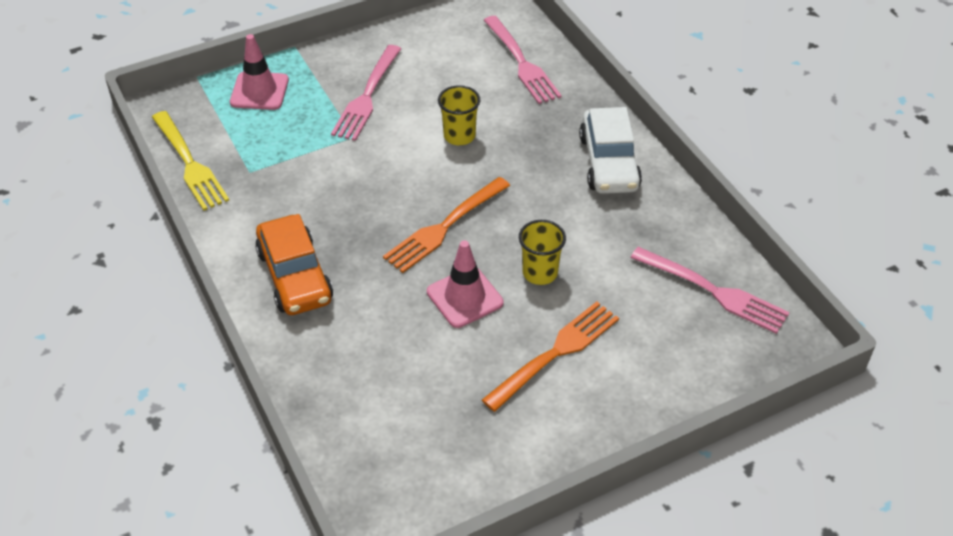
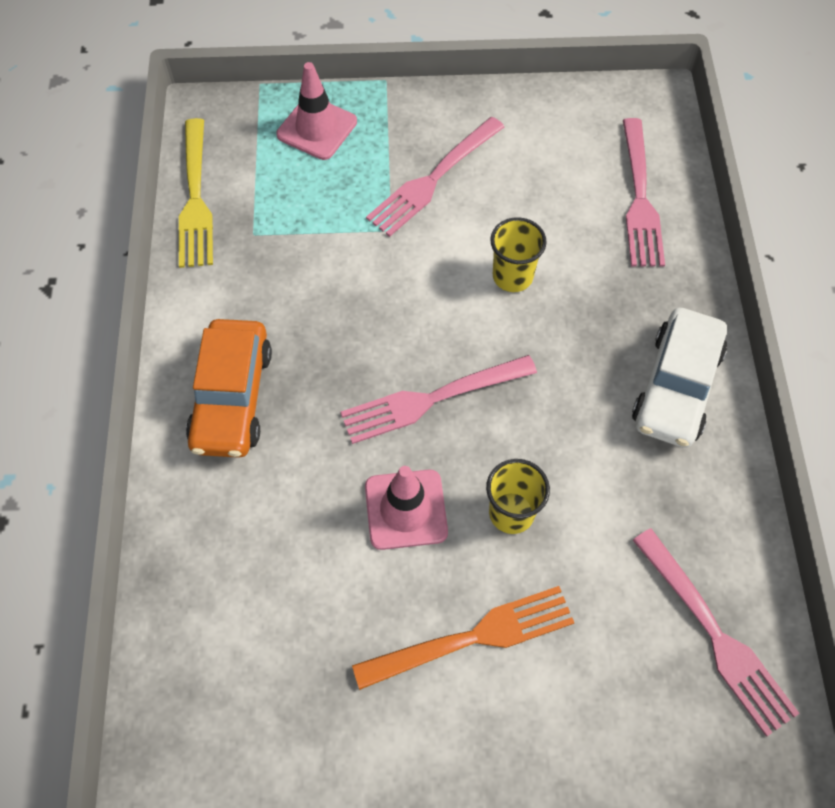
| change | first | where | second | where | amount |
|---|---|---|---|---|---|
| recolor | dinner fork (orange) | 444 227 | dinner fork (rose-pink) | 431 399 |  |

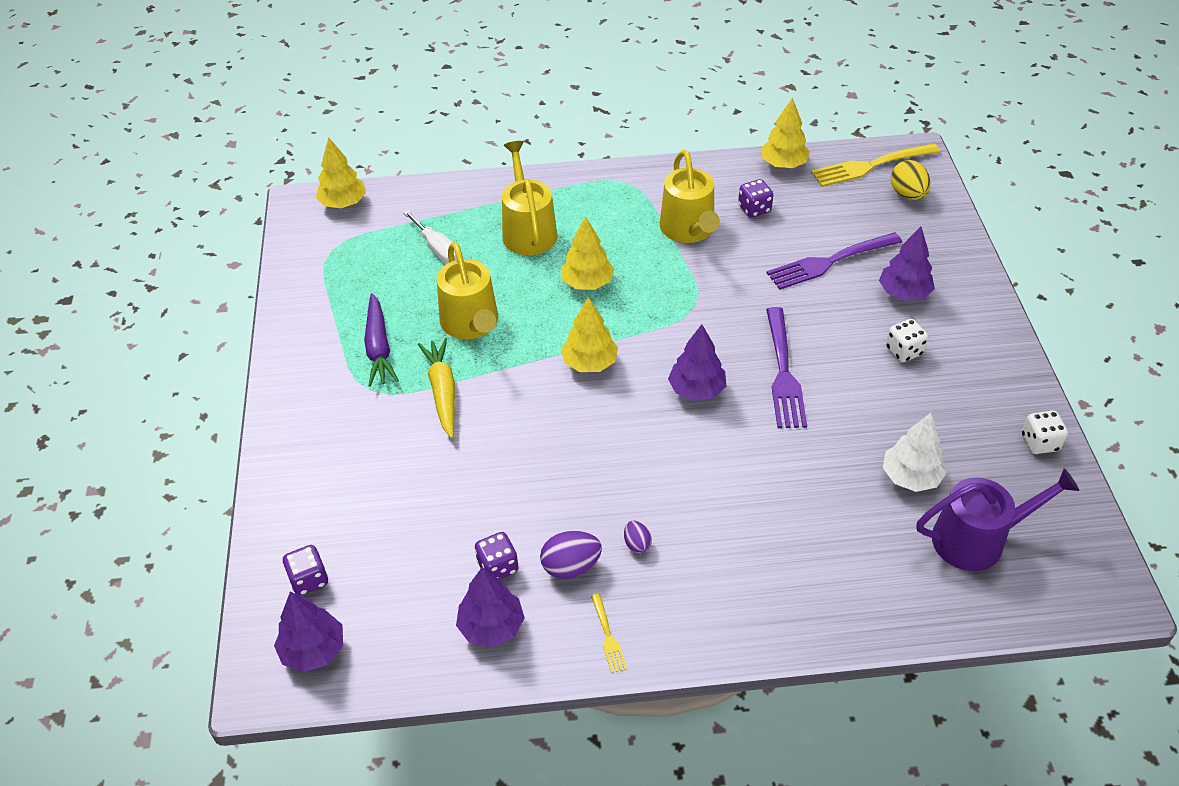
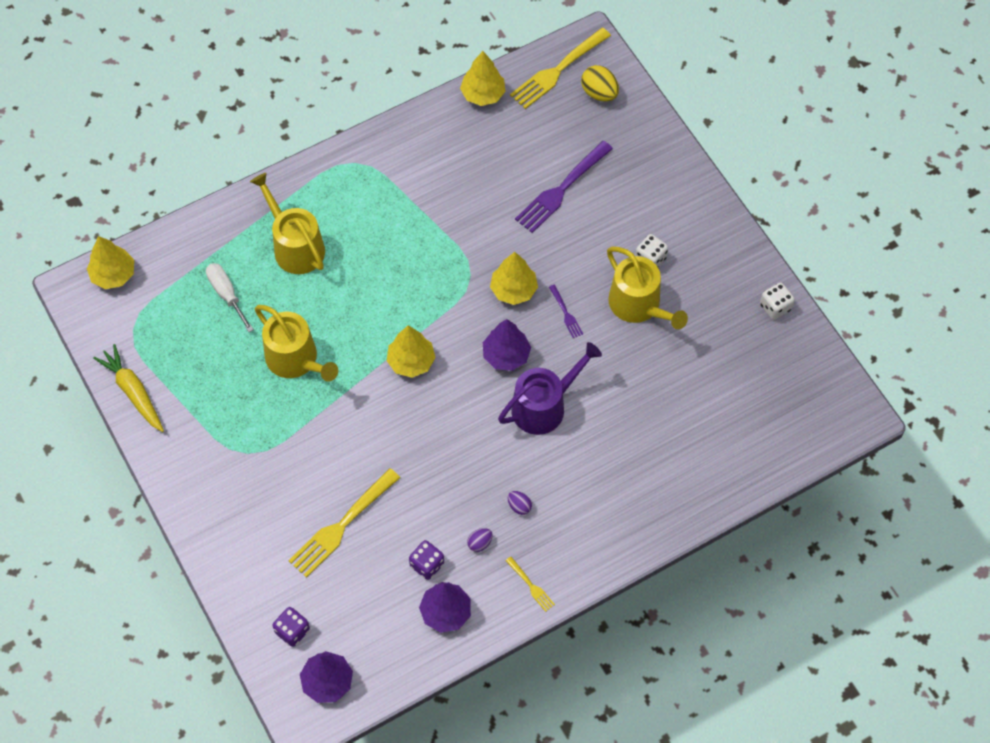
| change | first | where | second | where | amount |
|---|---|---|---|---|---|
| delete | carrot (violet) | 378 347 |  |  |  |
| delete | game die (violet) | 754 209 |  |  |  |
| delete | fir tree (violet) | 904 293 |  |  |  |
| delete | fir tree (white) | 910 477 |  |  |  |
| insert |  |  | dinner fork (yellow) | 342 524 |  |
| move | carrot (yellow) | 443 392 |  | 133 392 |  |
| move | fir tree (yellow) | 587 283 |  | 513 290 |  |
| move | watering can (yellow) | 689 229 |  | 638 305 |  |
| move | watering can (violet) | 976 539 |  | 544 406 |  |
| rotate | flat screwdriver (white) | 438 249 |  | 226 294 | 150 degrees counterclockwise |
| resize | egg shape (violet) | 571 566 |  | 480 543 | x0.57 |
| resize | dinner fork (violet) | 783 372 |  | 565 313 | x0.47 |

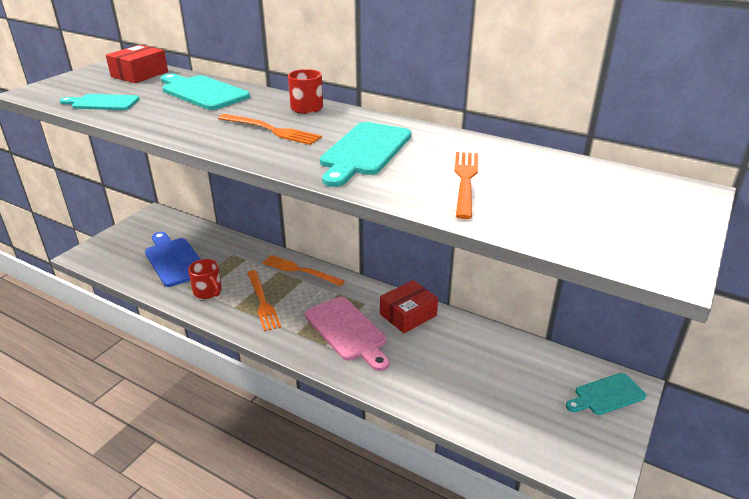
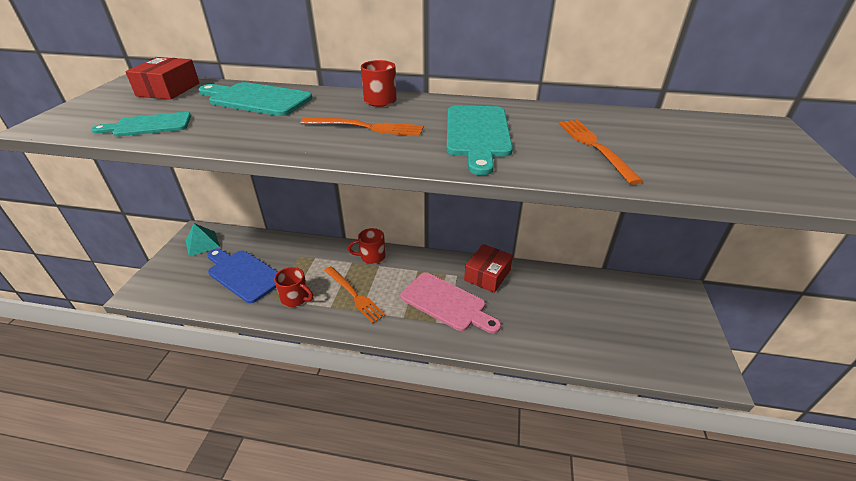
| change | first | where | second | where | amount |
|---|---|---|---|---|---|
| delete | cutting board (teal) | 606 395 |  |  |  |
| insert |  |  | pyramid (teal) | 202 243 |  |
| replace | dinner fork (orange) | 300 270 | tea mug (crimson) | 371 256 |  |

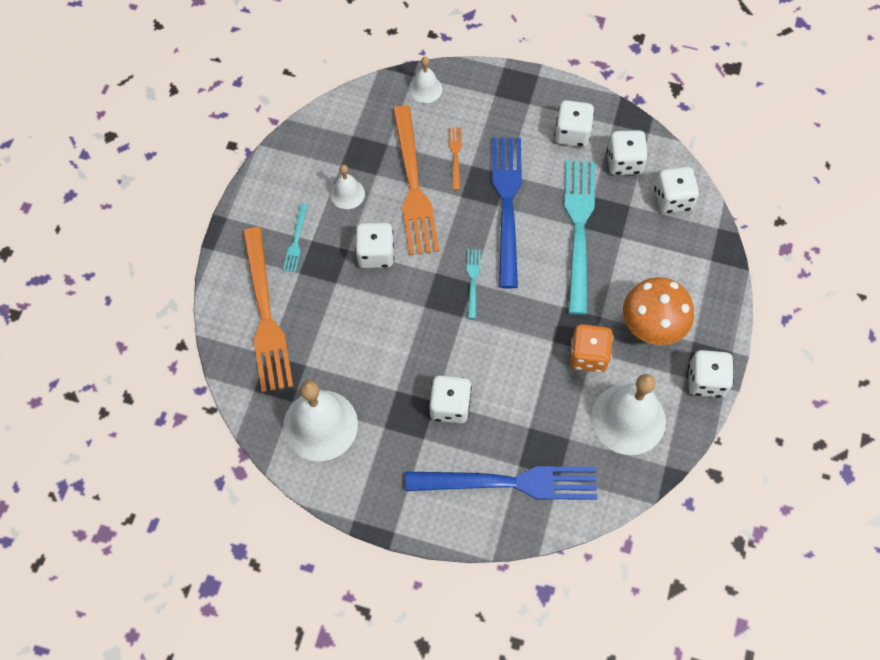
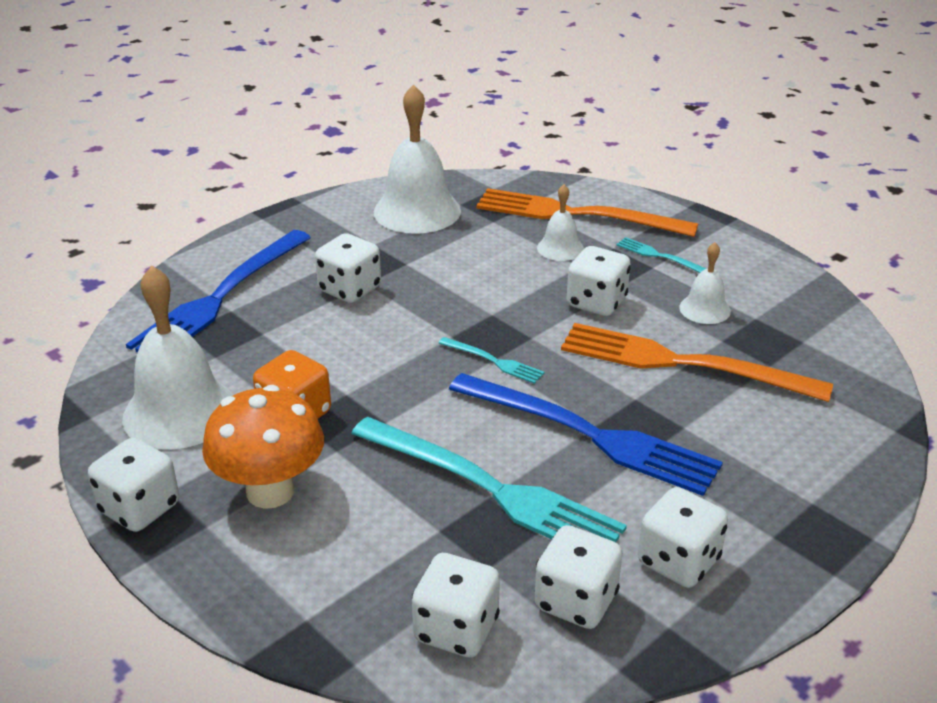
| change | first | where | second | where | amount |
|---|---|---|---|---|---|
| delete | dinner fork (orange) | 455 155 |  |  |  |
| move | hand bell (white) | 425 89 |  | 560 248 |  |

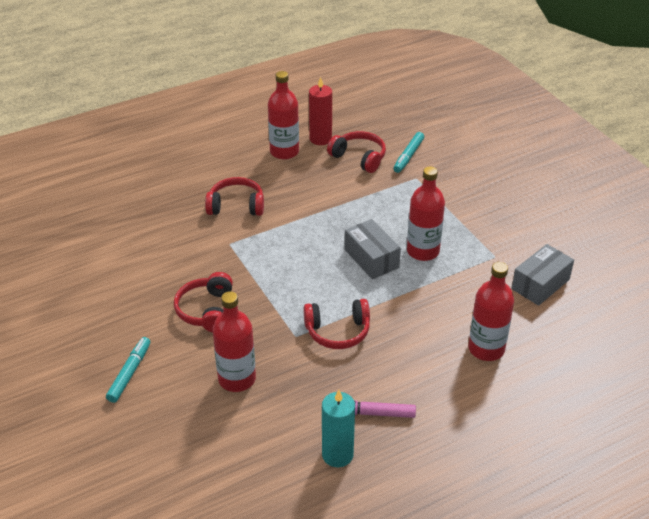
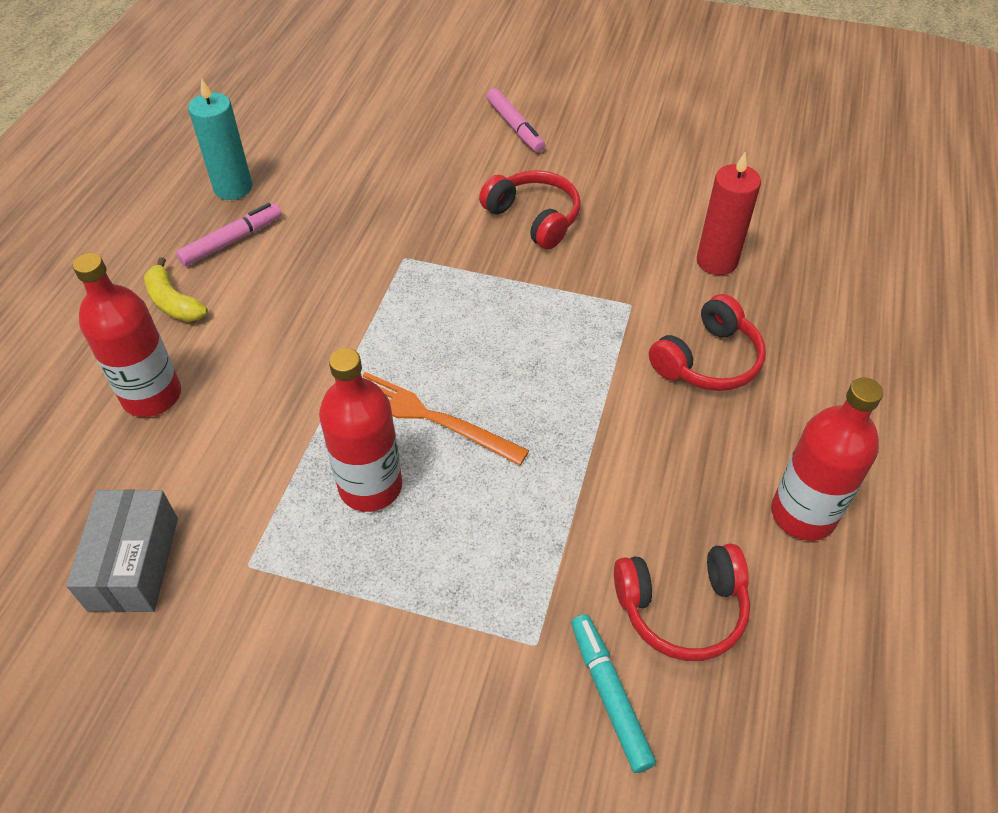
| change | first | where | second | where | amount |
|---|---|---|---|---|---|
| delete | drink bottle (crimson) | 237 379 |  |  |  |
| delete | headset (crimson) | 338 331 |  |  |  |
| insert |  |  | toy banana (yellow) | 174 302 |  |
| move | candle (crimson) | 320 139 |  | 717 261 |  |
| replace | package (grey) | 371 258 | dinner fork (orange) | 430 417 |  |
| recolor | felt pen (teal) | 129 373 | felt pen (rose-pink) | 515 126 |  |

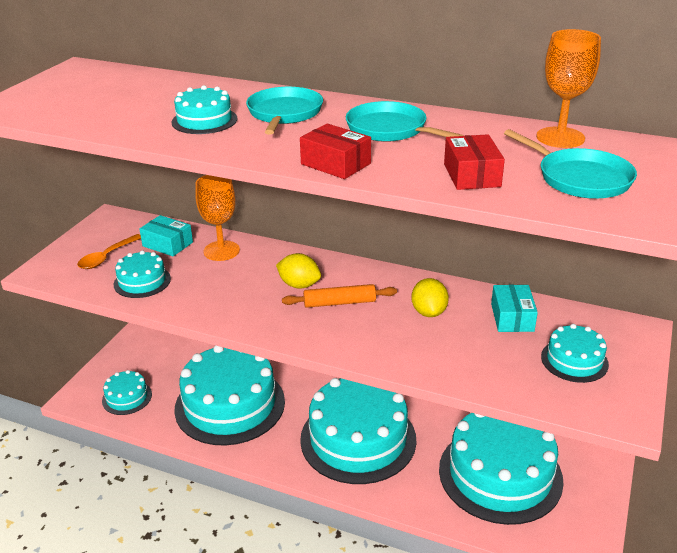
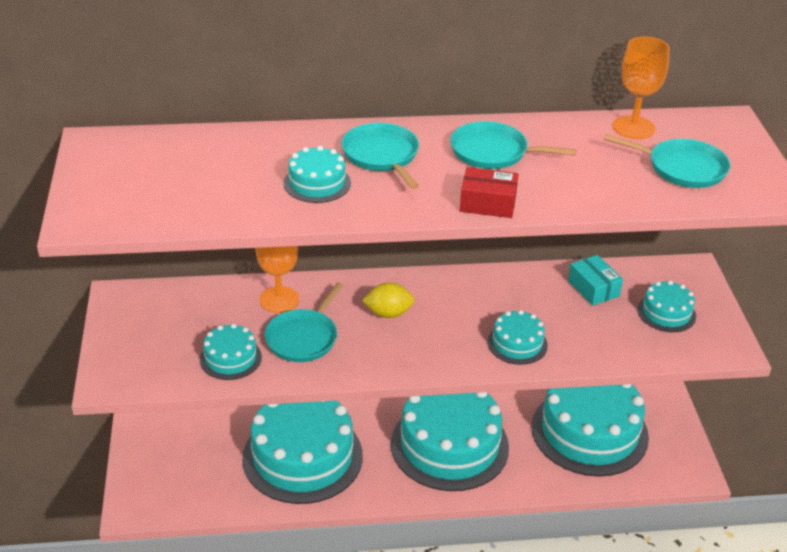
| change | first | where | second | where | amount |
|---|---|---|---|---|---|
| delete | spoon (orange) | 107 257 |  |  |  |
| delete | package (teal) | 167 244 |  |  |  |
| delete | rolling pin (orange) | 339 302 |  |  |  |
| delete | toy lemon (yellow) | 429 312 |  |  |  |
| delete | package (crimson) | 471 175 |  |  |  |
| insert |  |  | pan (teal) | 303 337 |  |
| move | cake (teal) | 127 397 |  | 517 343 |  |

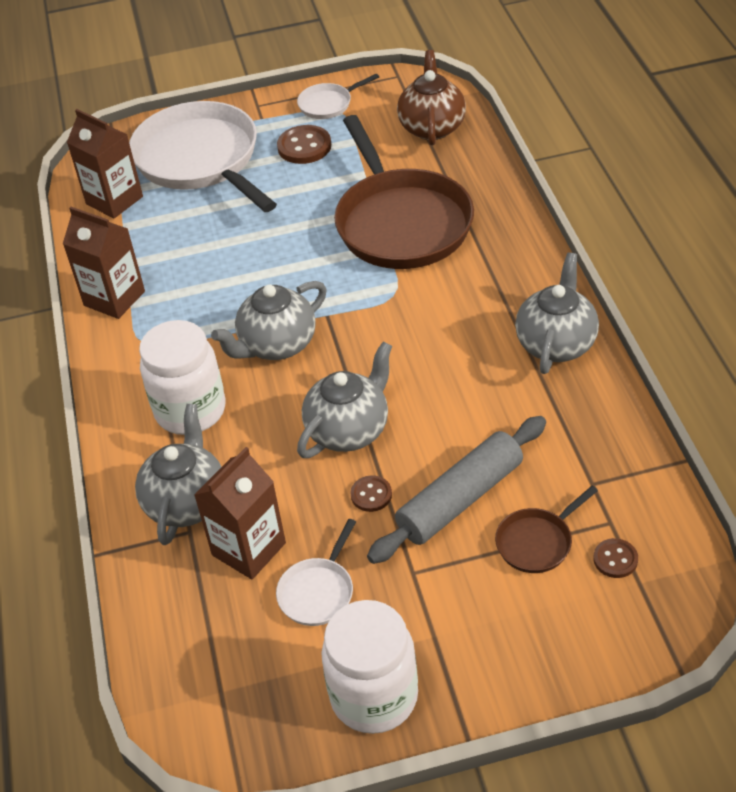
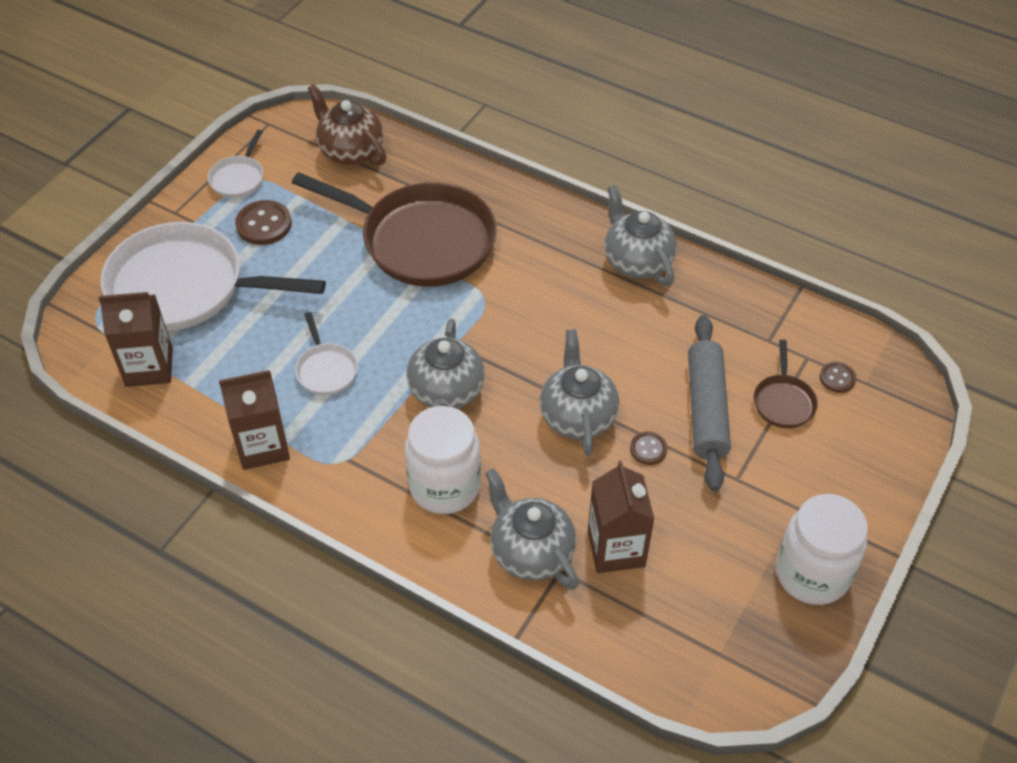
| change | first | where | second | where | amount |
|---|---|---|---|---|---|
| move | pan (white) | 318 592 |  | 326 369 |  |

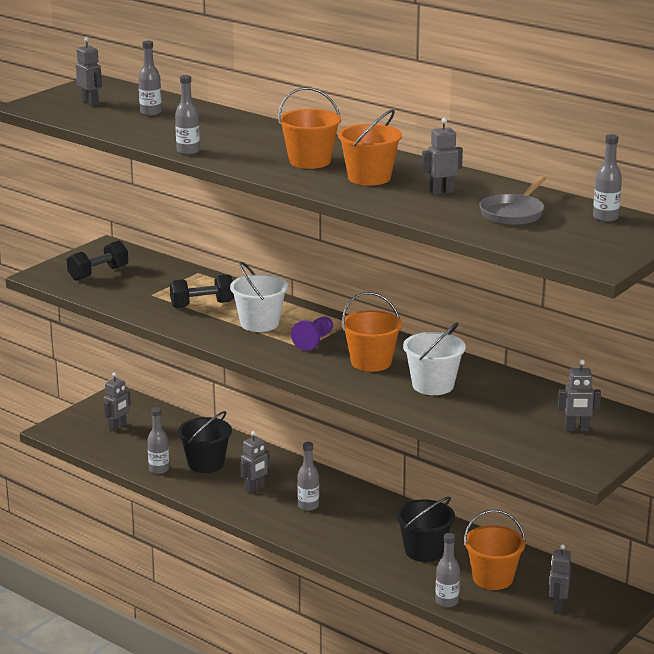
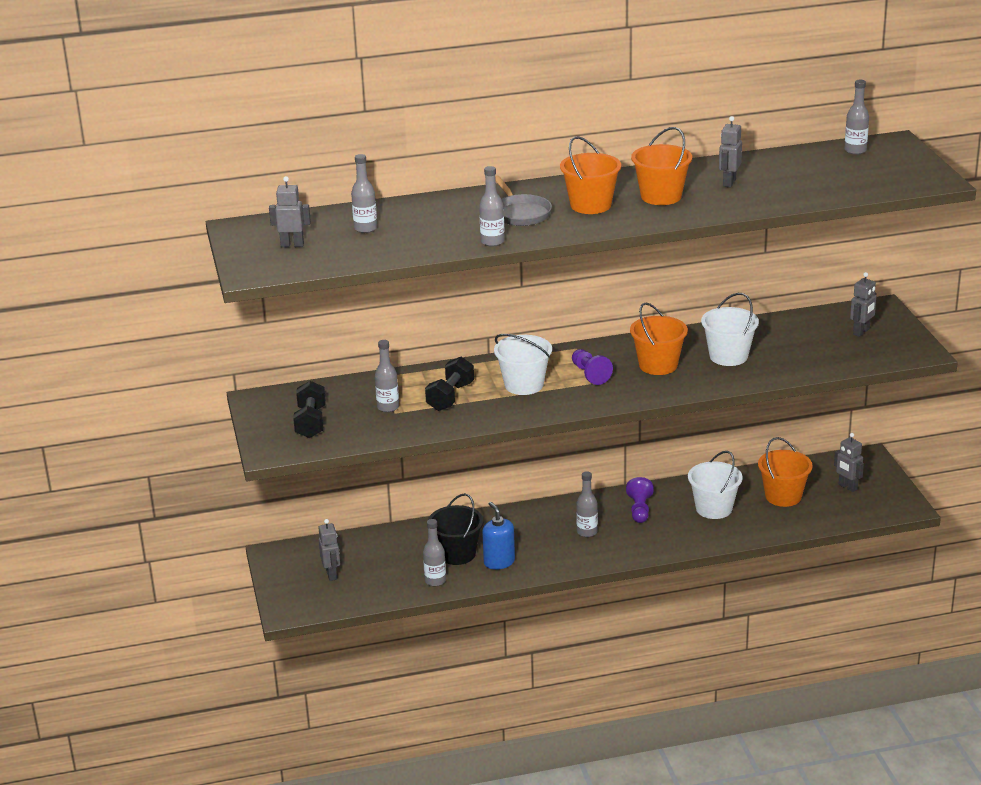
| change | first | where | second | where | amount |
|---|---|---|---|---|---|
| delete | robot figure (grey) | 255 488 |  |  |  |
| insert |  |  | soap pump (cobalt) | 499 562 |  |
| insert |  |  | chess pawn (violet) | 639 510 |  |
| move | drink bottle (grey) | 447 602 |  | 388 407 |  |
| move | pan (grey) | 513 213 |  | 520 213 |  |
| recolor | sand bucket (black) | 424 551 | sand bucket (white) | 714 508 |  |

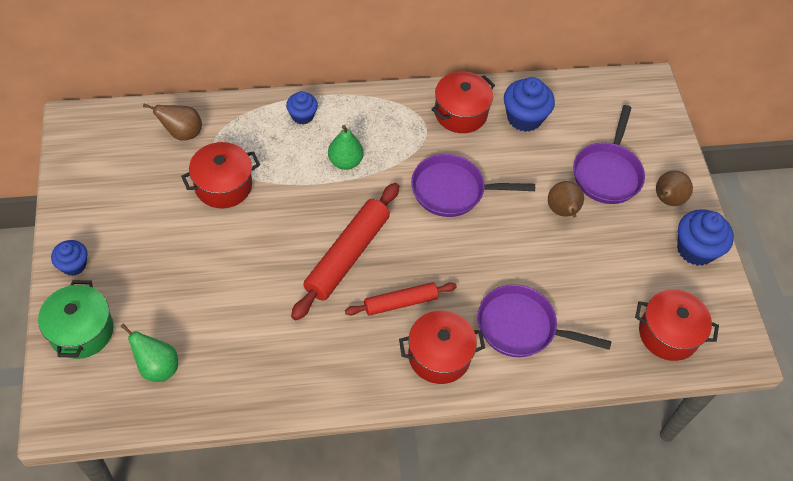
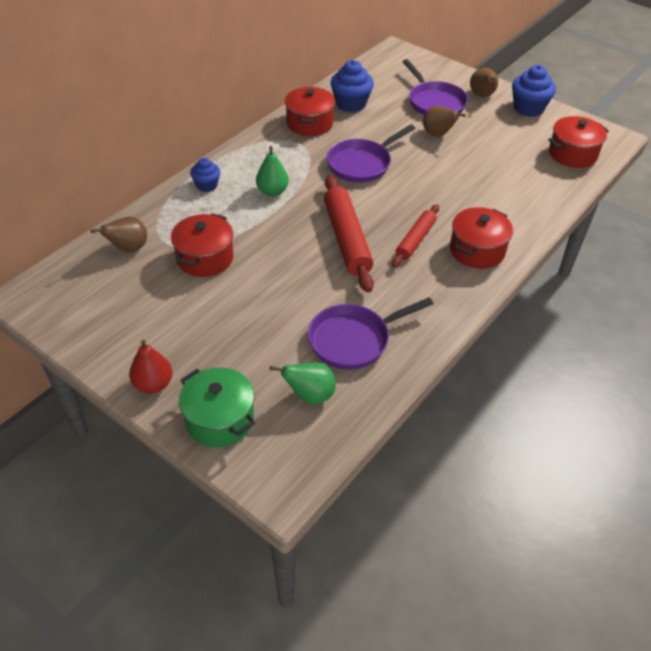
| change | first | where | second | where | amount |
|---|---|---|---|---|---|
| move | pan (violet) | 521 327 |  | 353 340 |  |
| replace | muffin (cobalt) | 73 265 | toy pear (crimson) | 153 384 |  |

